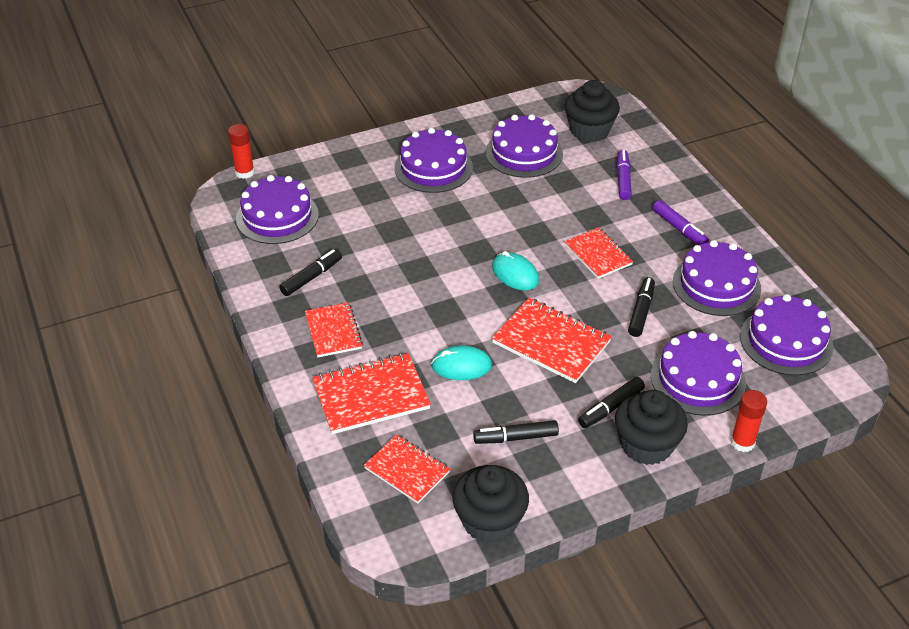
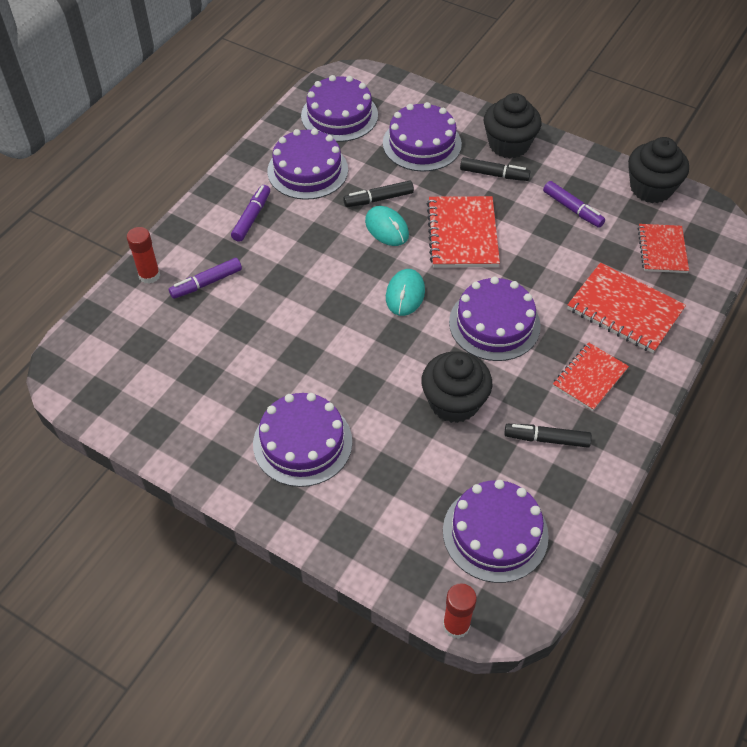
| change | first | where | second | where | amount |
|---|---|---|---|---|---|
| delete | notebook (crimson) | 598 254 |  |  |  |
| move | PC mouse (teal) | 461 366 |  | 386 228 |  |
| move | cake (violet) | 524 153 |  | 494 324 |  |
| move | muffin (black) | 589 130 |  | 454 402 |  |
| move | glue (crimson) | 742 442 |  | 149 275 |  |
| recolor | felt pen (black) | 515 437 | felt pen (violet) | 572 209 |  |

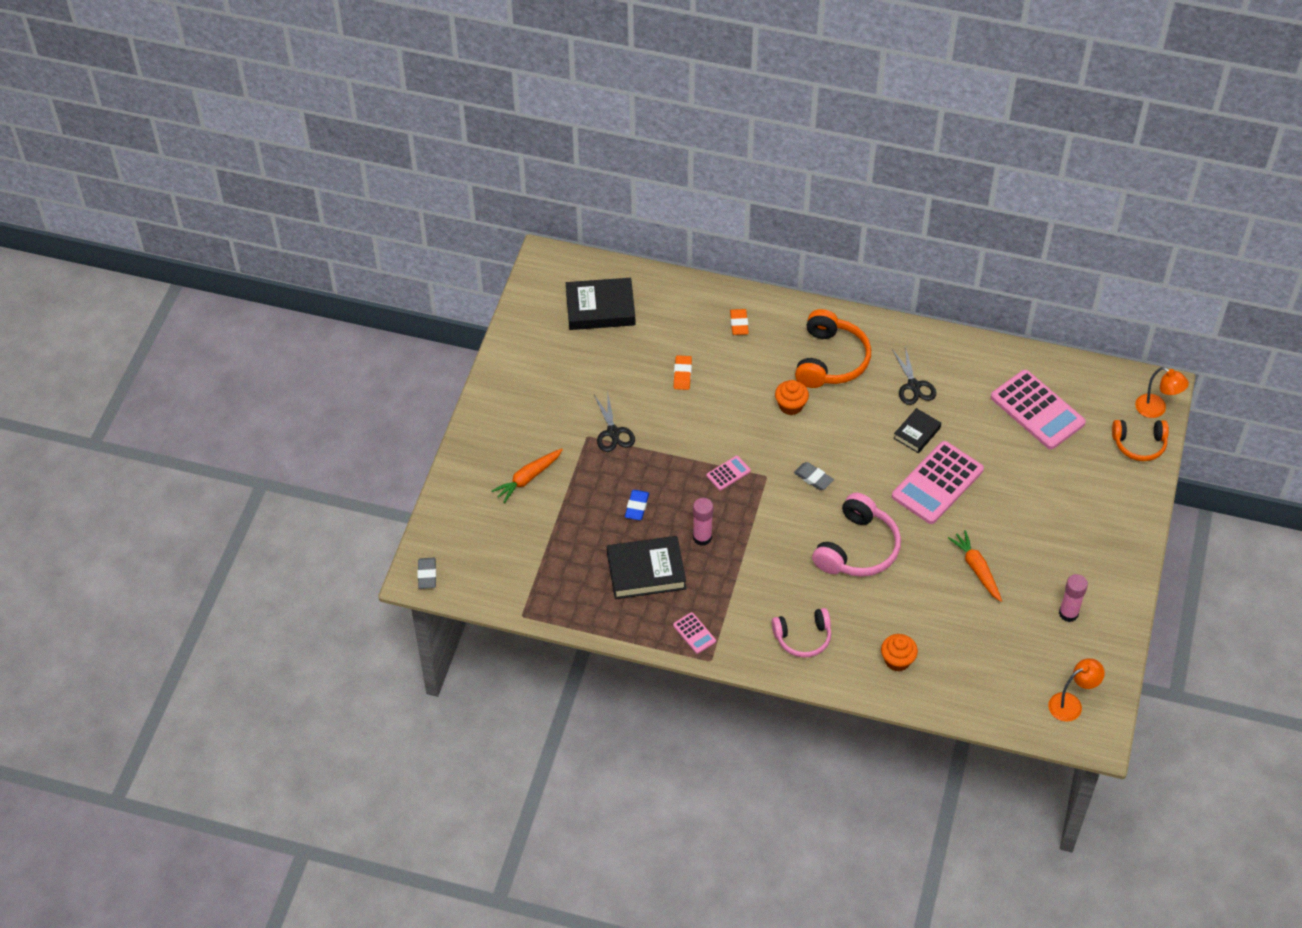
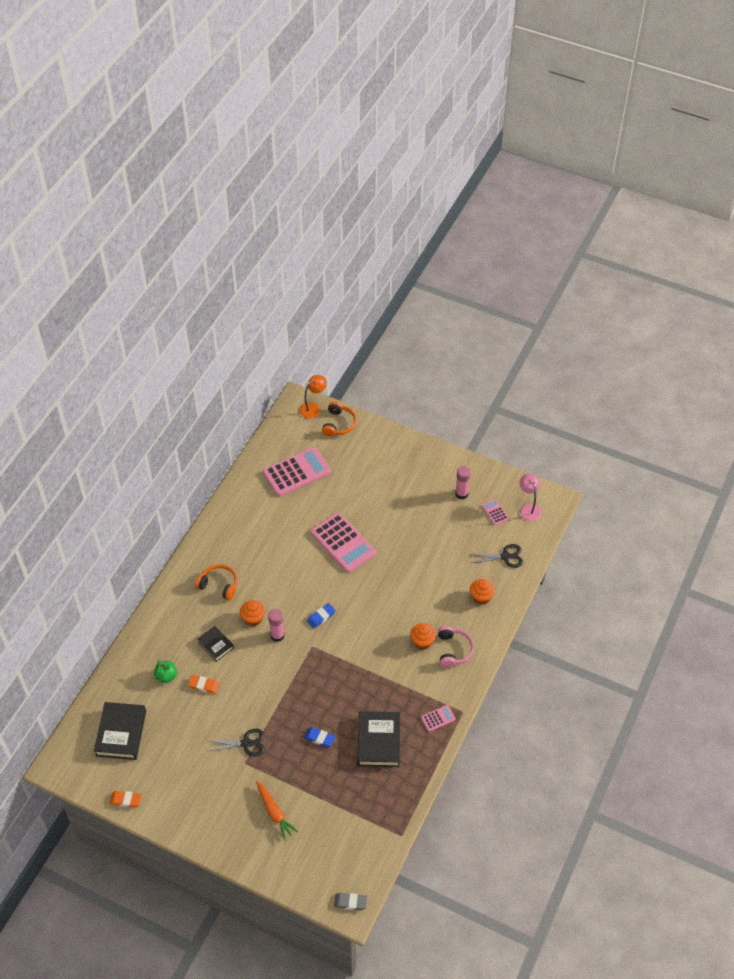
| change | first | where | second | where | amount |
|---|---|---|---|---|---|
| delete | headset (rose-pink) | 858 548 |  |  |  |
| delete | carrot (orange) | 976 569 |  |  |  |
| insert |  |  | apple (leaf-green) | 166 676 |  |
| insert |  |  | muffin (orange) | 422 641 |  |
| move | glue (rose-pink) | 702 537 |  | 277 635 |  |
| move | adding machine (rose-pink) | 728 473 |  | 495 512 |  |
| move | pencil eraser (orange) | 739 324 |  | 126 800 |  |
| move | scissors (black) | 914 386 |  | 505 557 |  |
| move | hardback (black) | 917 433 |  | 215 645 |  |
| recolor | pencil eraser (grey) | 813 478 | pencil eraser (cobalt) | 321 617 |  |
| recolor | lamp (orange) | 1071 704 | lamp (rose-pink) | 528 508 |  |
| resize | headset (orange) | 831 360 |  | 219 585 | x0.65 |

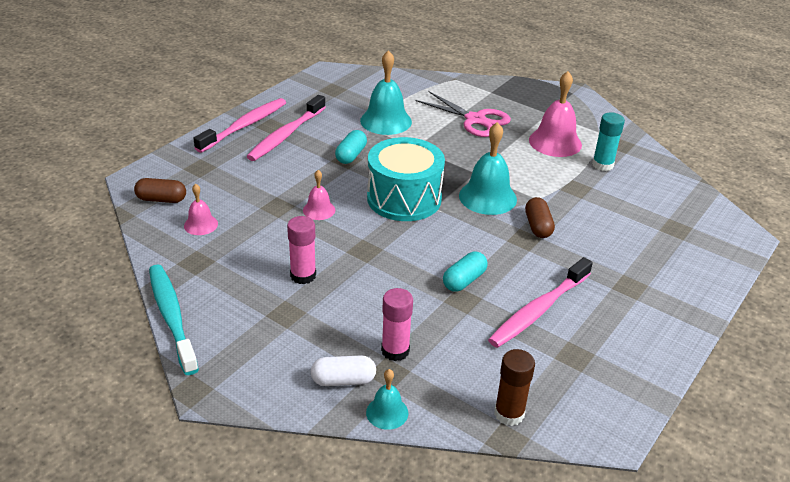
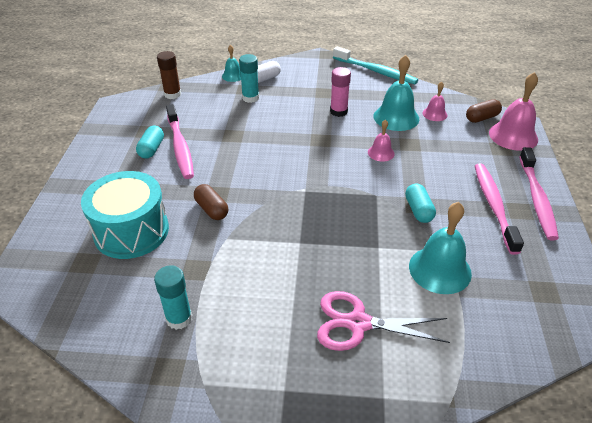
| change | first | where | second | where | amount |
|---|---|---|---|---|---|
| move | toy drum (teal) | 404 198 |  | 131 231 |  |
| move | pill shape (teal) | 464 280 |  | 151 149 |  |
| move | hand bell (teal) | 487 197 |  | 396 117 |  |
| move | hand bell (rose-pink) | 555 142 |  | 513 136 |  |
| recolor | glue (rose-pink) | 395 351 | glue (teal) | 250 98 |  |
| rotate | dental brush (rose-pink) | 538 310 |  | 180 147 | 150 degrees clockwise |

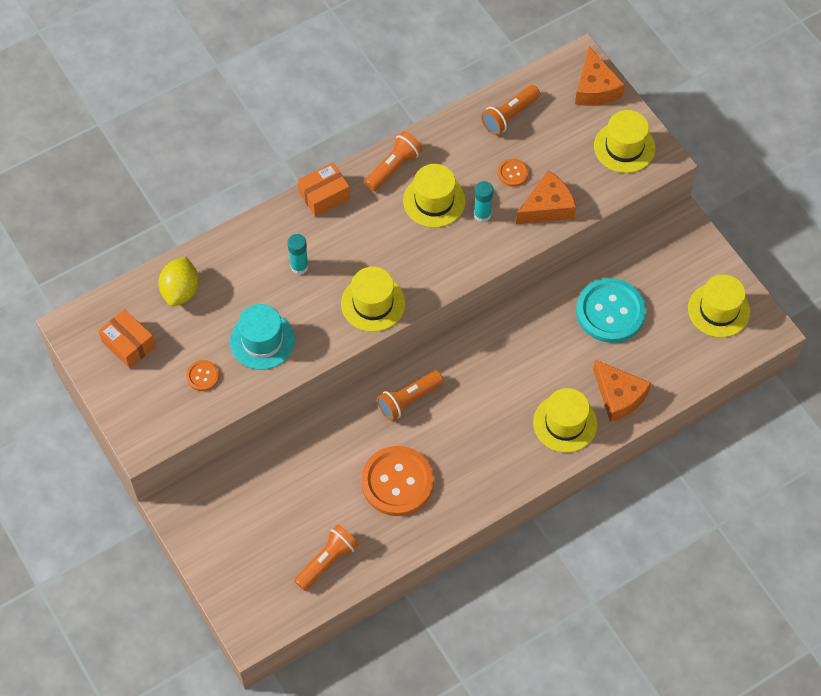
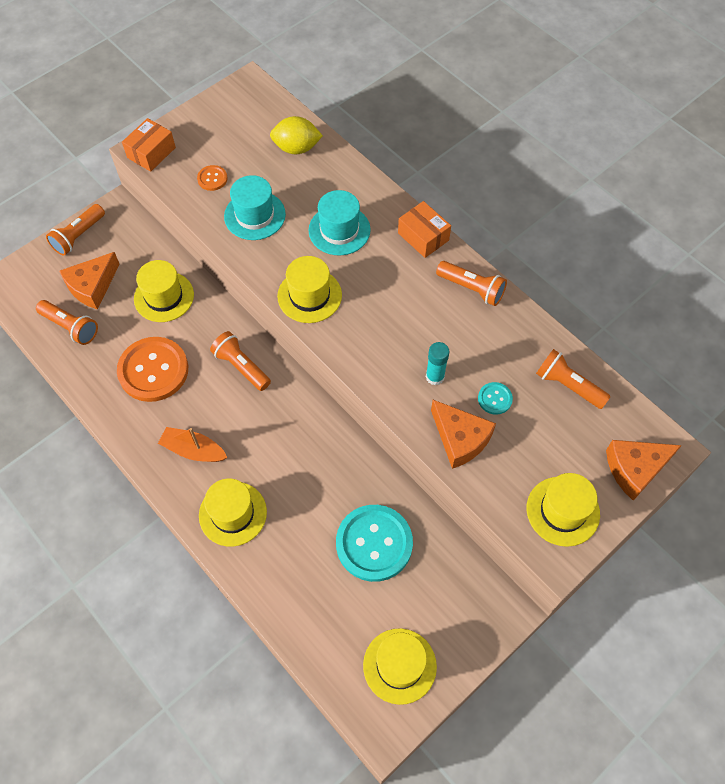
| change | first | where | second | where | amount |
|---|---|---|---|---|---|
| insert |  |  | flashlight (orange) | 78 236 |  |
| insert |  |  | toy boat (orange) | 193 450 |  |
| move | package (orange) | 129 344 |  | 151 153 |  |
| move | top hat (yellow) | 434 201 |  | 164 297 |  |
| move | cheese wedge (orange) | 618 396 |  | 92 286 |  |
| replace | glue (teal) | 299 266 | top hat (teal) | 339 230 |  |
| recolor | sewing button (orange) | 513 173 | sewing button (teal) | 495 399 |  |

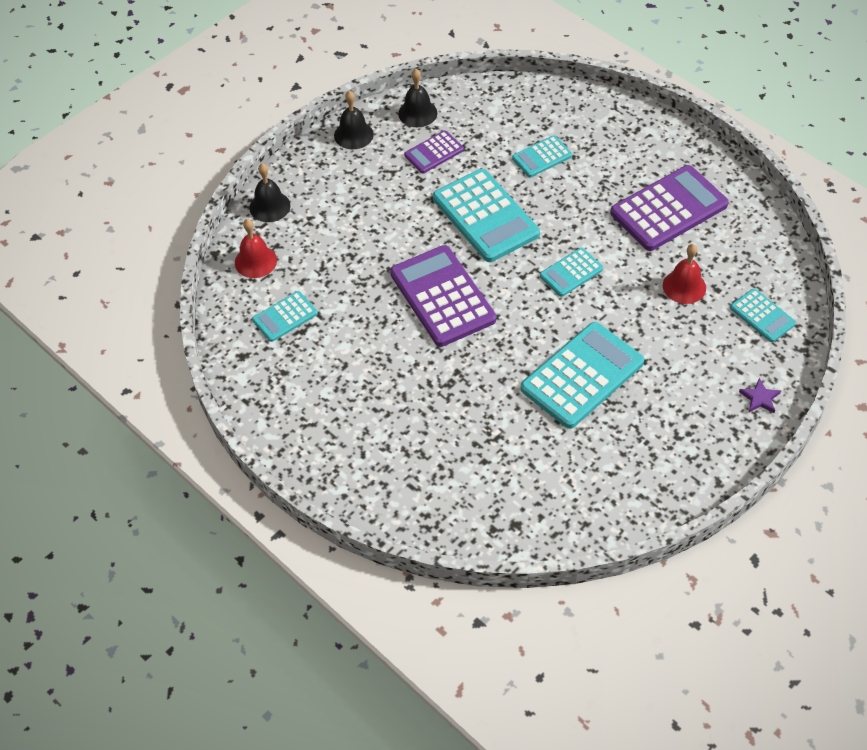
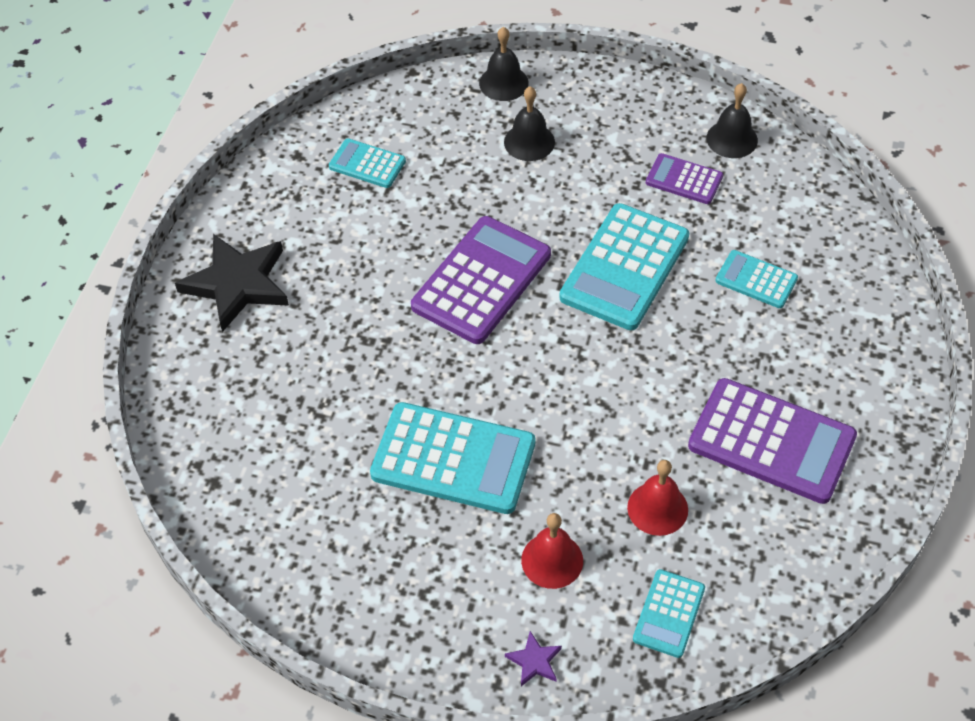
| change | first | where | second | where | amount |
|---|---|---|---|---|---|
| delete | adding machine (teal) | 571 272 |  |  |  |
| insert |  |  | star shape (black) | 237 284 |  |
| move | hand bell (crimson) | 255 261 |  | 552 560 |  |
| move | hand bell (black) | 353 135 |  | 529 142 |  |

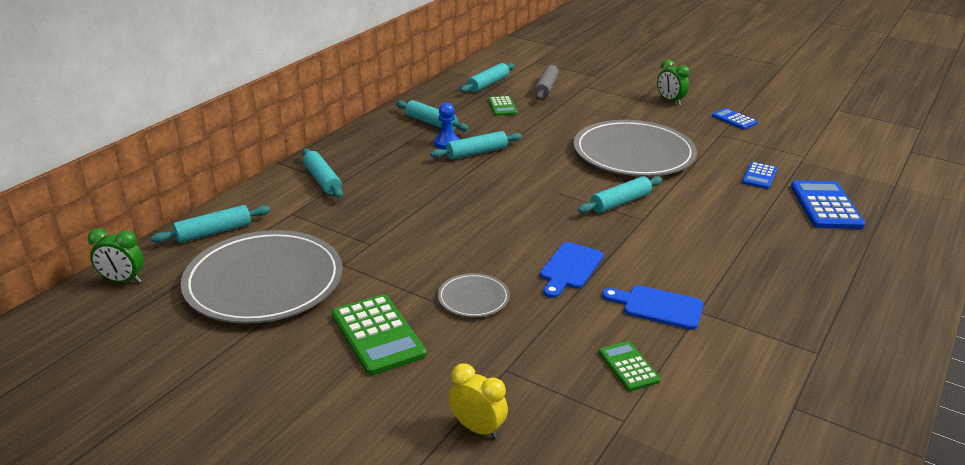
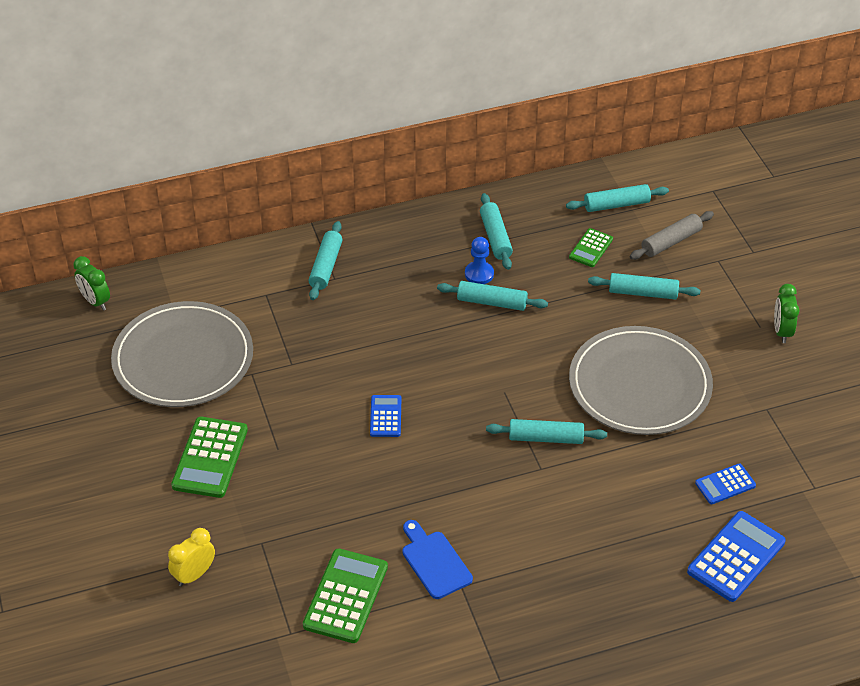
| change | first | where | second | where | amount |
|---|---|---|---|---|---|
| delete | plate (grey) | 473 298 |  |  |  |
| delete | cutting board (cobalt) | 570 268 |  |  |  |
| move | rolling pin (teal) | 214 232 |  | 643 293 |  |
| move | adding machine (cobalt) | 734 119 |  | 385 416 |  |
| rotate | clock (yellow) | 477 428 |  | 194 575 | 120 degrees counterclockwise |
| resize | adding machine (leaf-green) | 628 366 |  | 346 596 | x1.74 |

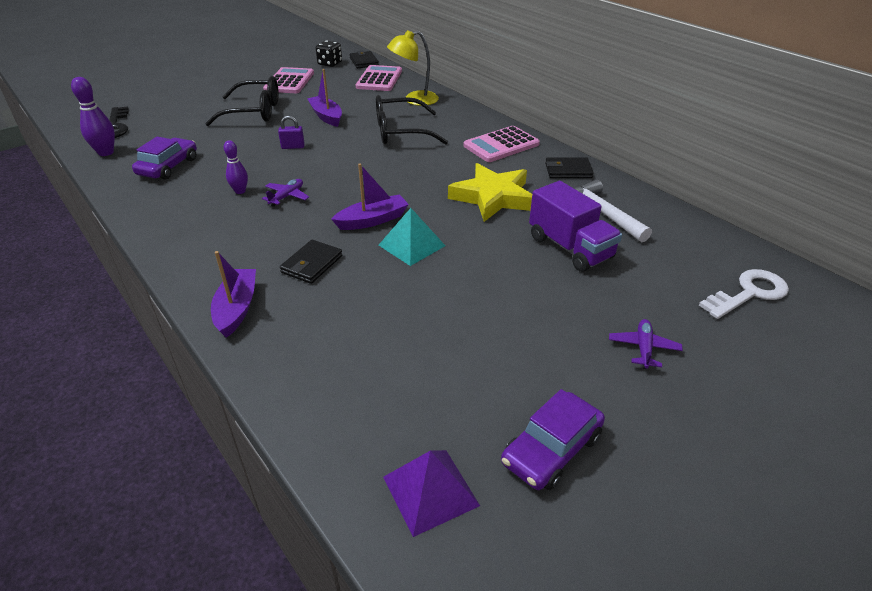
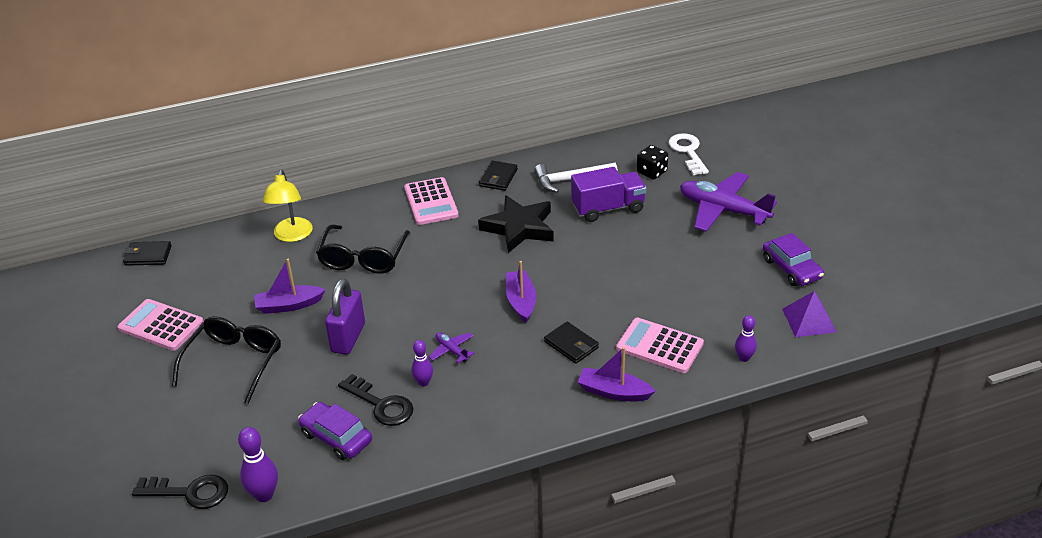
| change | first | where | second | where | amount |
|---|---|---|---|---|---|
| delete | pyramid (teal) | 411 245 |  |  |  |
| insert |  |  | key (black) | 381 405 |  |
| insert |  |  | tenpin (violet) | 744 358 |  |
| move | game die (black) | 330 64 |  | 651 172 |  |
| move | adding machine (rose-pink) | 379 79 |  | 659 346 |  |
| recolor | star shape (yellow) | 493 197 | star shape (black) | 519 228 |  |
| resize | lock (violet) | 293 147 |  | 348 338 | x1.98 |
| resize | plane (violet) | 643 348 |  | 723 210 | x2.26 |

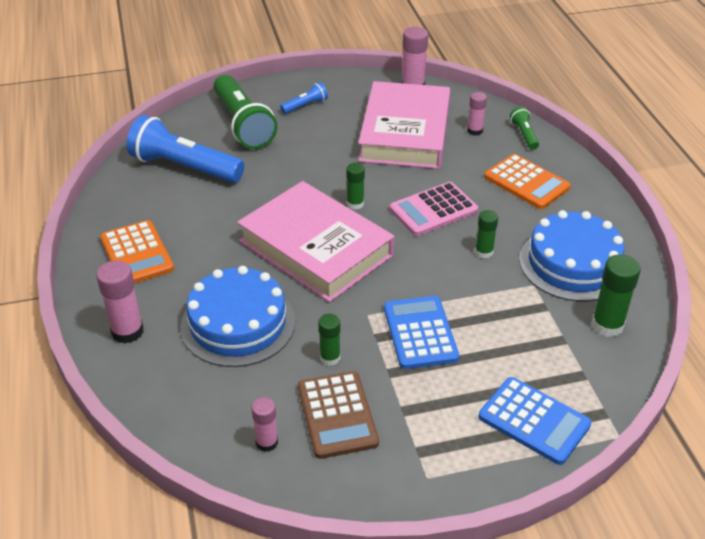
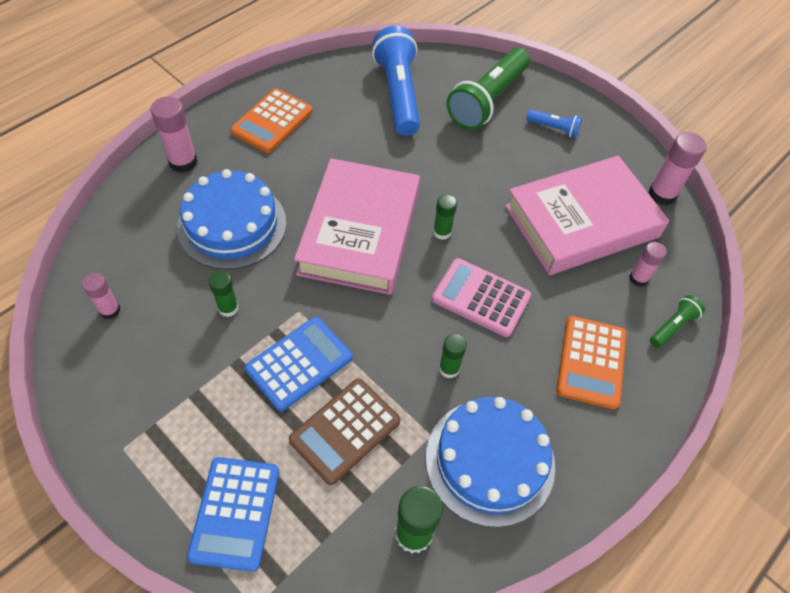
| change | first | where | second | where | amount |
|---|---|---|---|---|---|
| move | adding machine (dark brown) | 337 415 |  | 345 430 |  |

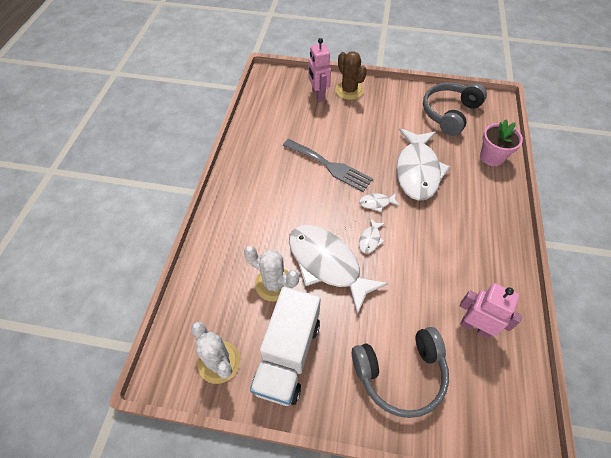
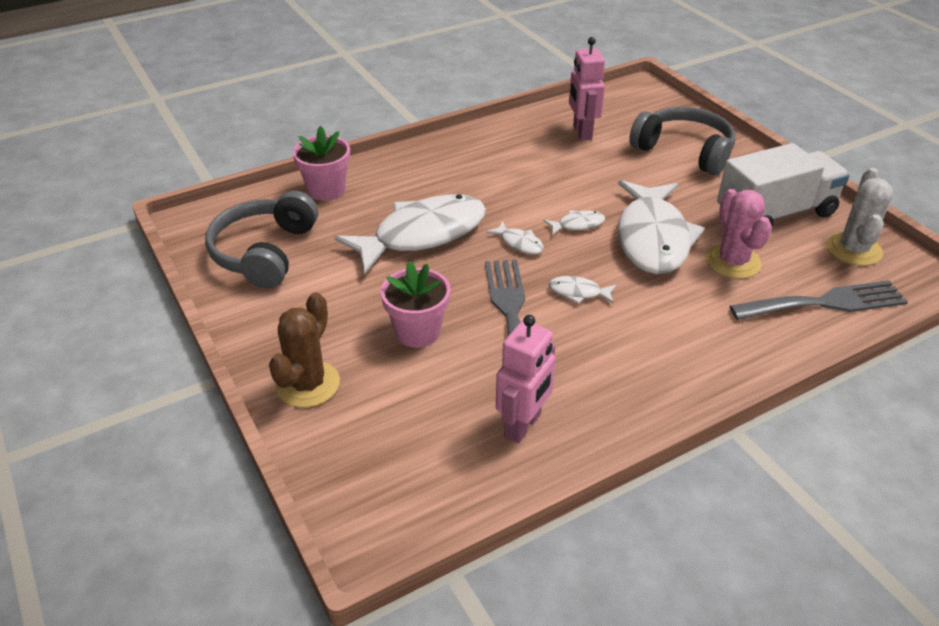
| change | first | where | second | where | amount |
|---|---|---|---|---|---|
| insert |  |  | potted plant (rose-pink) | 417 332 |  |
| insert |  |  | fish (white) | 578 292 |  |
| insert |  |  | dinner fork (grey) | 825 303 |  |
| move | robot figure (rose-pink) | 318 95 |  | 523 425 |  |
| recolor | saguaro cactus (white) | 274 284 | saguaro cactus (rose-pink) | 732 262 |  |
| rotate | headset (grey) | 449 113 |  | 264 252 | 105 degrees clockwise |

